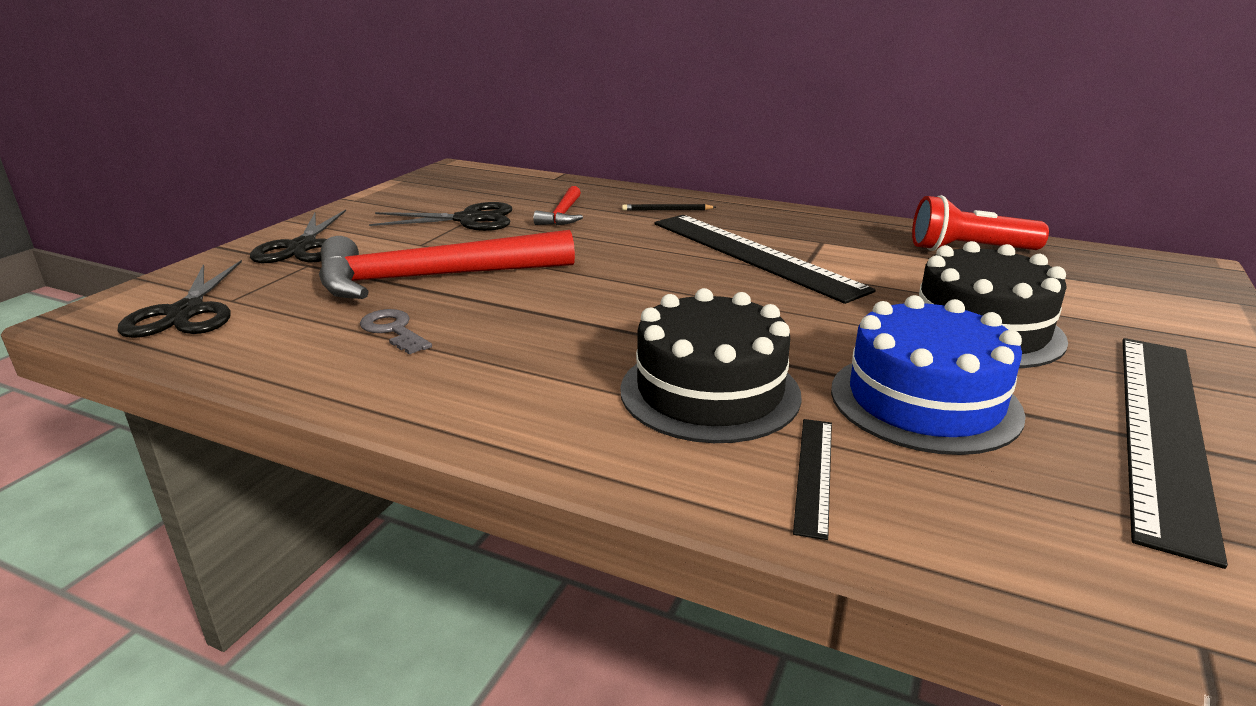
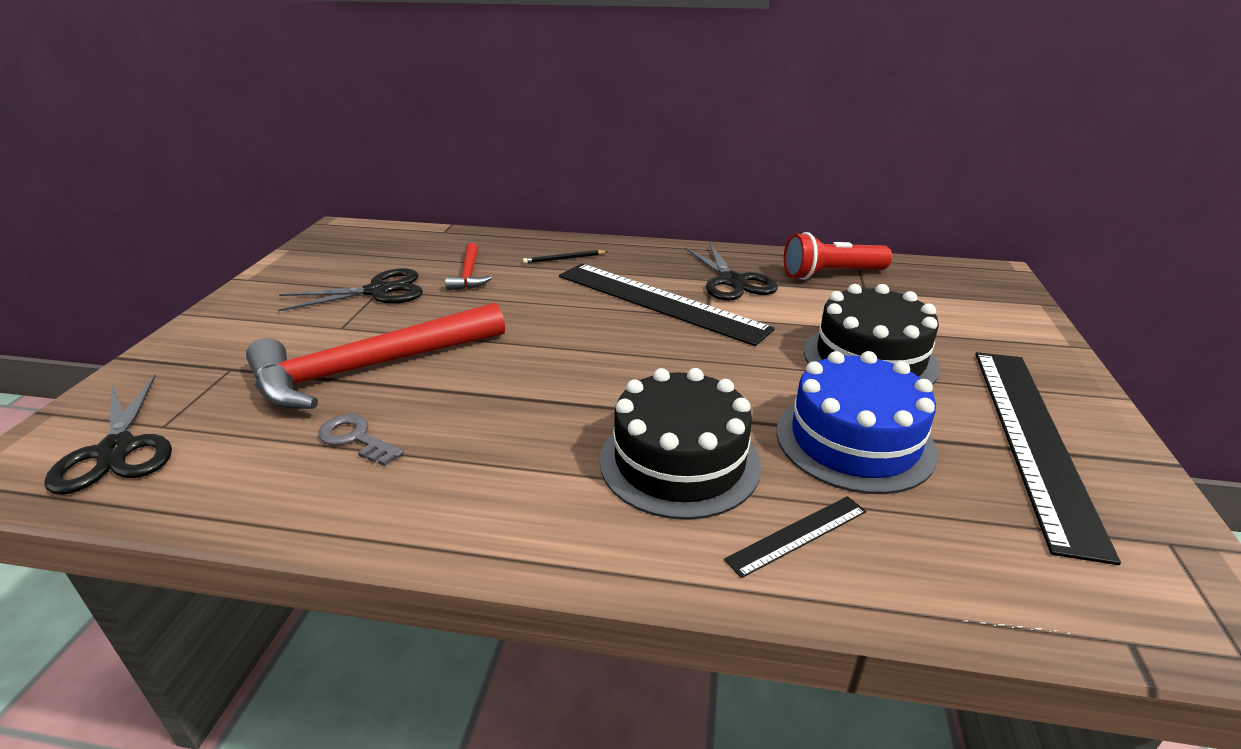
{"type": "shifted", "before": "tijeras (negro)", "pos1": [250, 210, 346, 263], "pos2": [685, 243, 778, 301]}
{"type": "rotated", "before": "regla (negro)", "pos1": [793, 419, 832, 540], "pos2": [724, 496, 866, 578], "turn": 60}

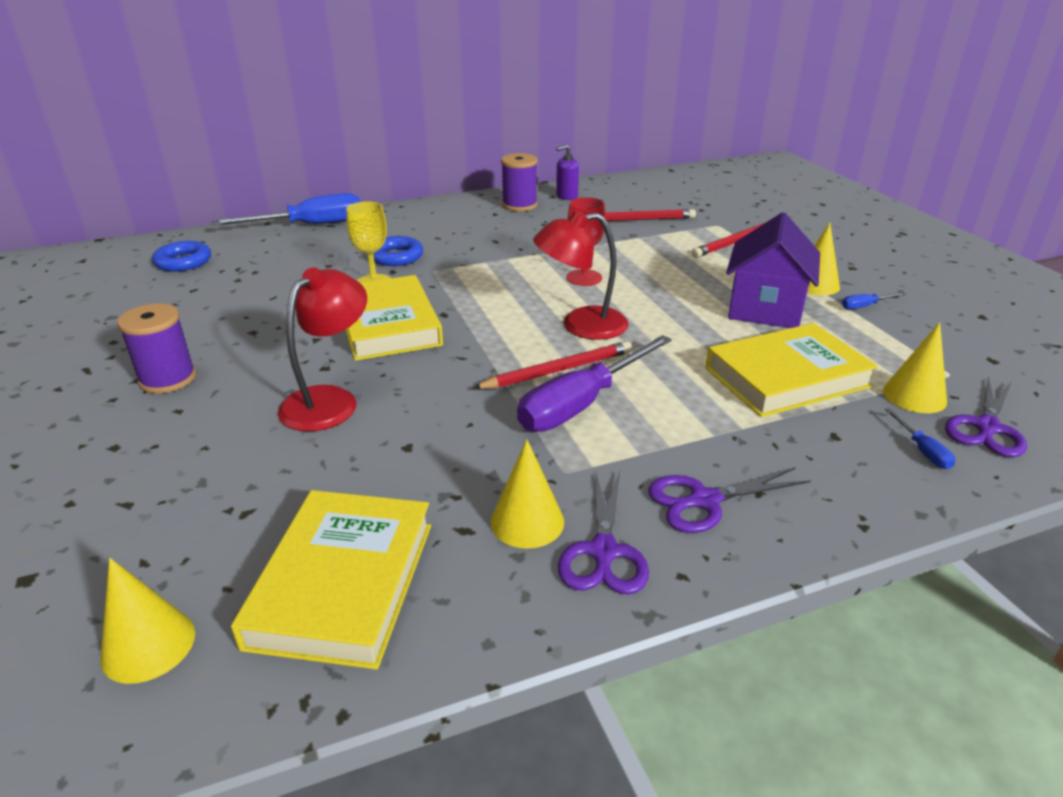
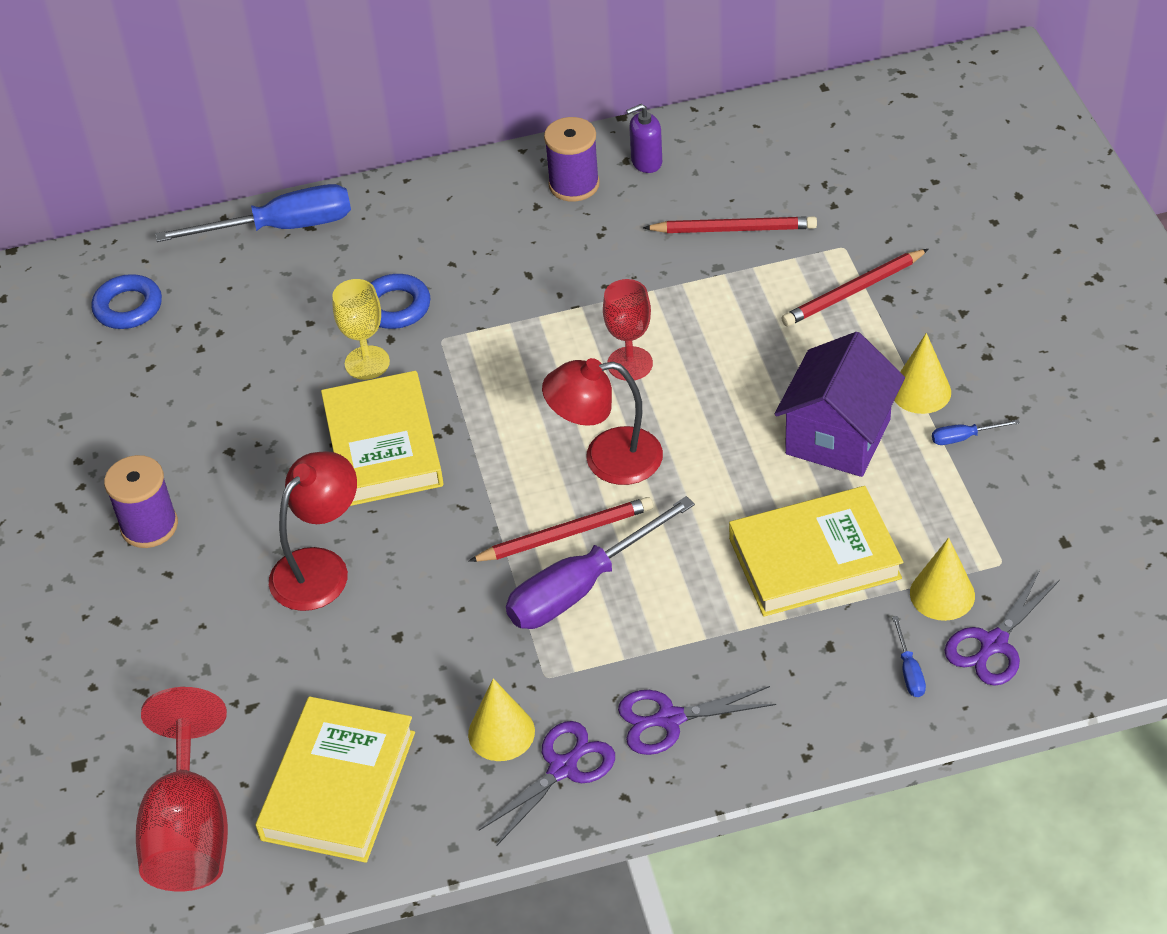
{"type": "rotated", "before": "tijeras (morado)", "pos1": [558, 470, 649, 595], "pos2": [479, 721, 615, 845], "turn": -150}
{"type": "swapped", "before": "cono (amarillo)", "after": "copa (rojo)", "pos1": [100, 558, 195, 684], "pos2": [136, 687, 228, 892]}

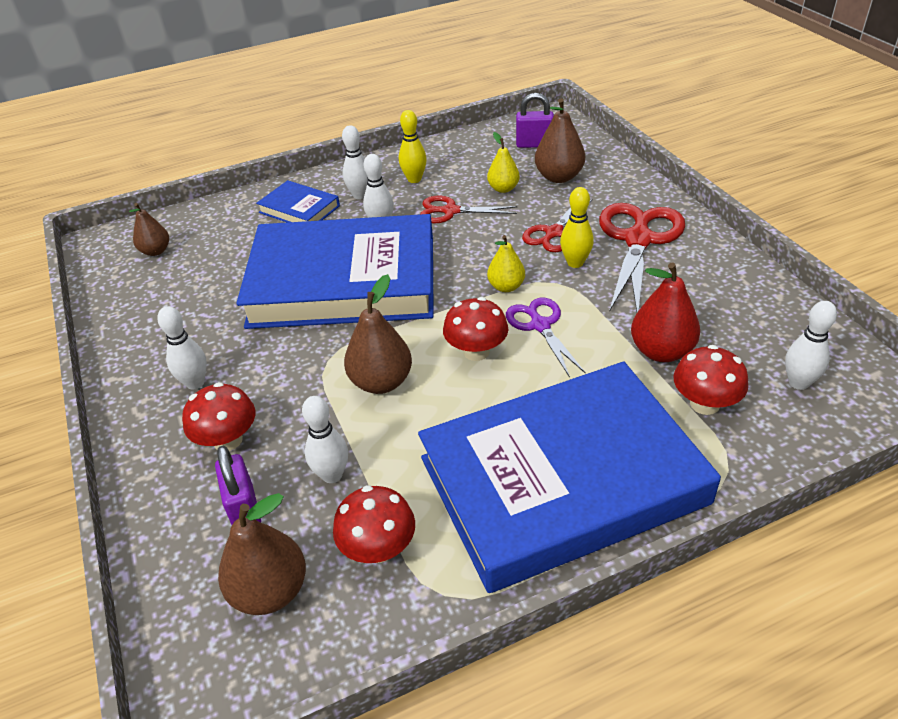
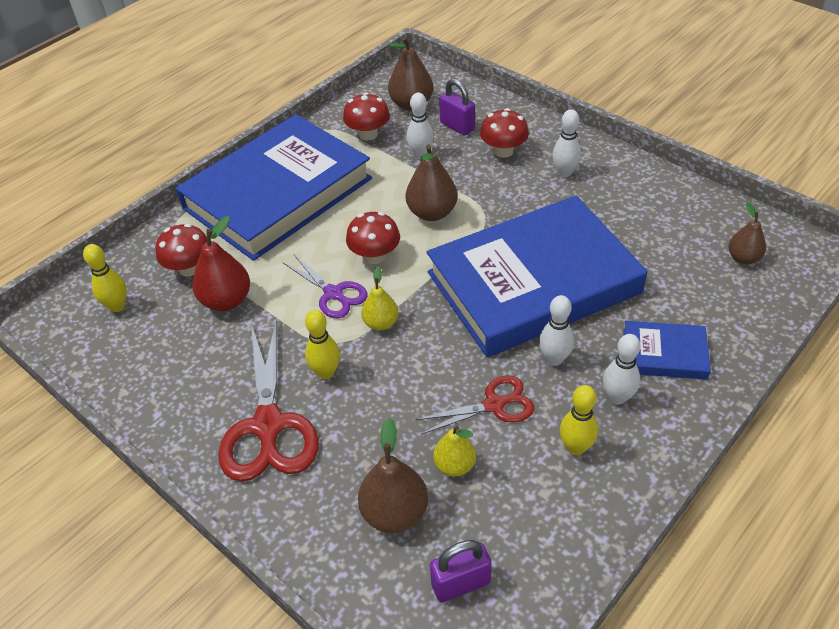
{"type": "gone", "before": "tijeras (rojo)", "pos1": [522, 199, 593, 252]}
{"type": "repainted", "before": "bolo (blanco)", "after": "bolo (amarillo)", "pos1": [785, 301, 837, 390], "pos2": [83, 244, 127, 312]}

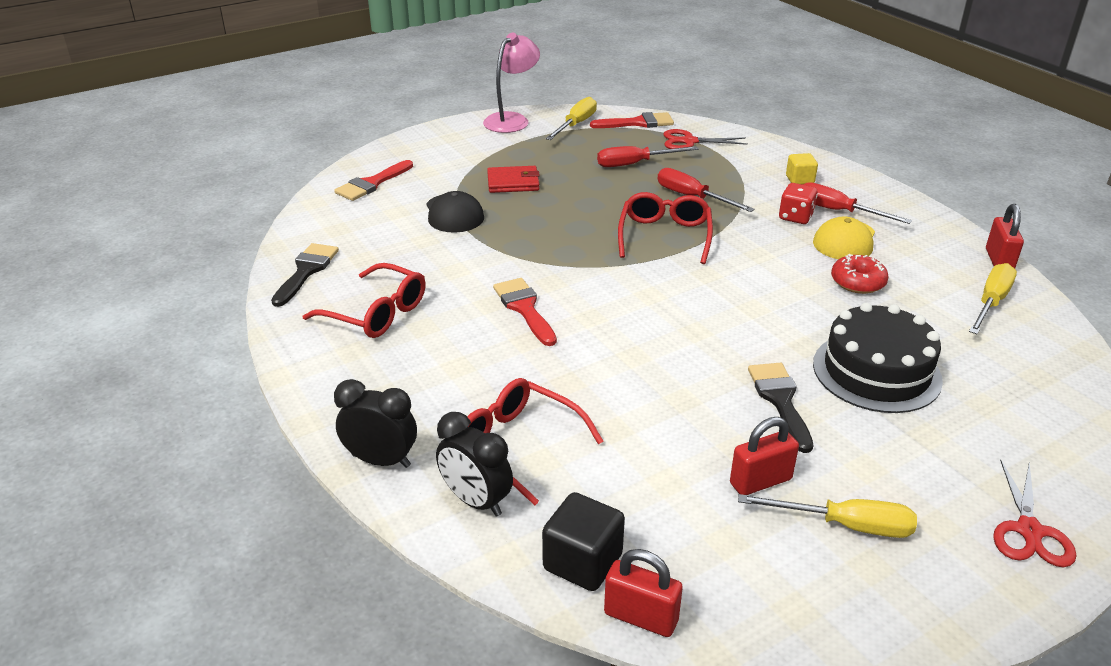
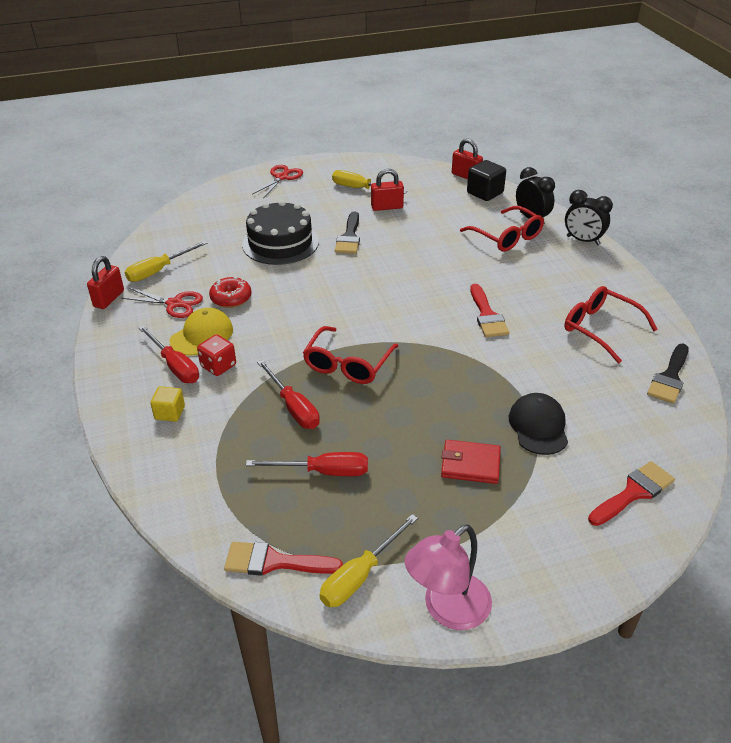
{"type": "shifted", "before": "tijeras (rojo)", "pos1": [663, 129, 748, 149], "pos2": [122, 288, 203, 318]}

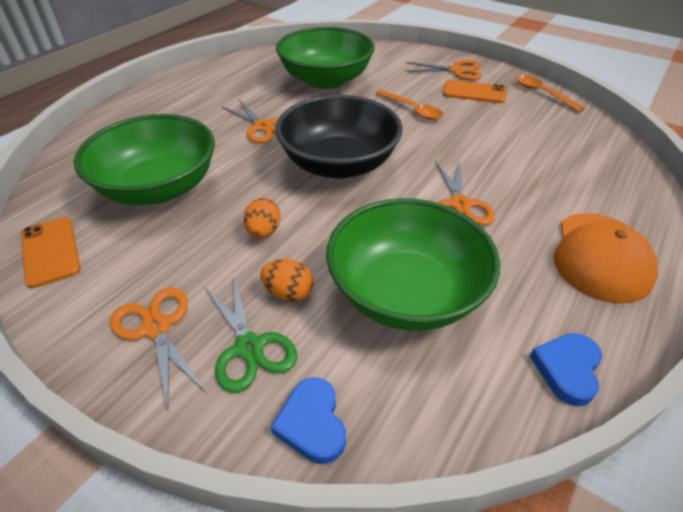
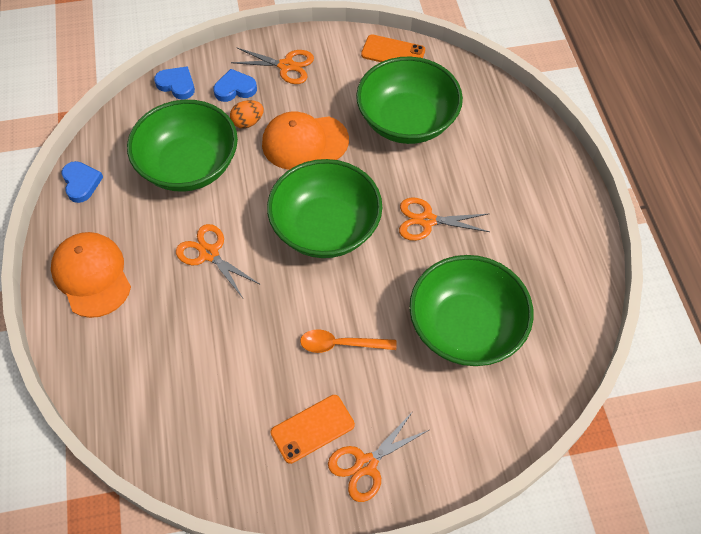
{"type": "gone", "before": "cuchara (naranja)", "pos1": [516, 75, 585, 112]}
{"type": "repainted", "before": "cuenco (negro)", "after": "cuenco (verde)", "pos1": [275, 95, 403, 179], "pos2": [267, 159, 382, 258]}
{"type": "swapped", "before": "huevo (naranja)", "after": "gorra (naranja)", "pos1": [244, 198, 281, 239], "pos2": [262, 111, 349, 170]}
{"type": "swapped", "before": "tijeras (verde)", "after": "corazón (azul)", "pos1": [204, 275, 298, 393], "pos2": [213, 69, 257, 102]}

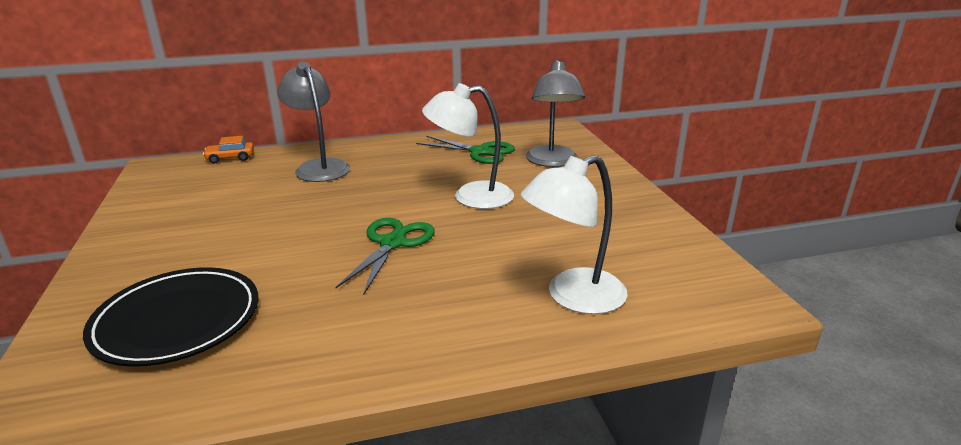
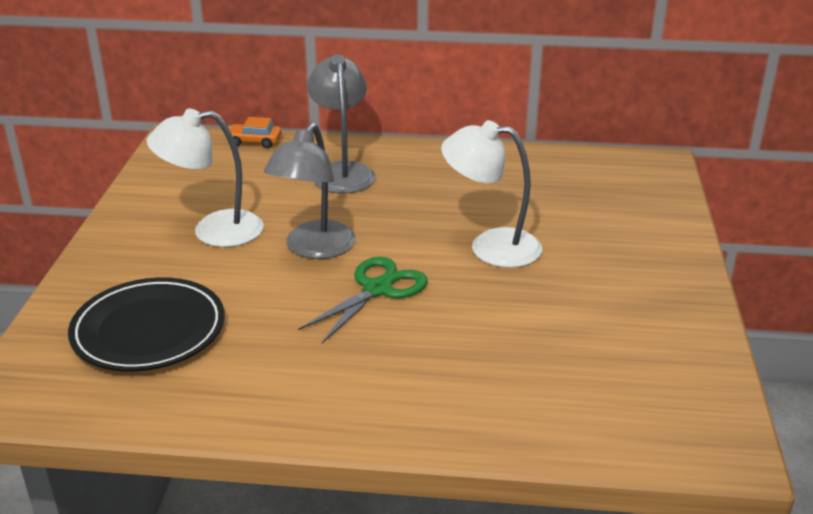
{"type": "shifted", "before": "lámpara (gris)", "pos1": [526, 60, 585, 167], "pos2": [264, 123, 356, 259]}
{"type": "gone", "before": "tijeras (verde)", "pos1": [416, 136, 515, 164]}
{"type": "shifted", "before": "lámpara (blanco)", "pos1": [521, 155, 628, 314], "pos2": [146, 109, 264, 247]}

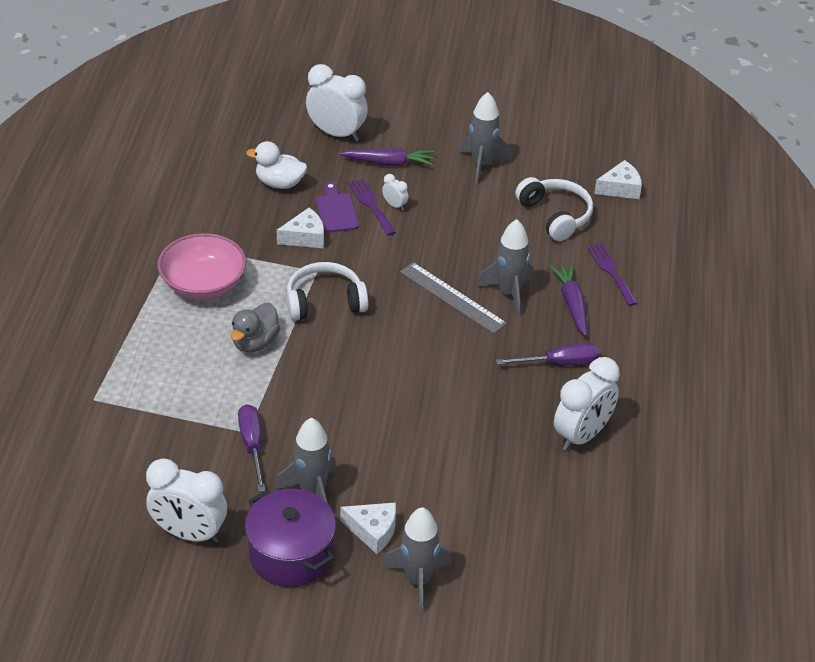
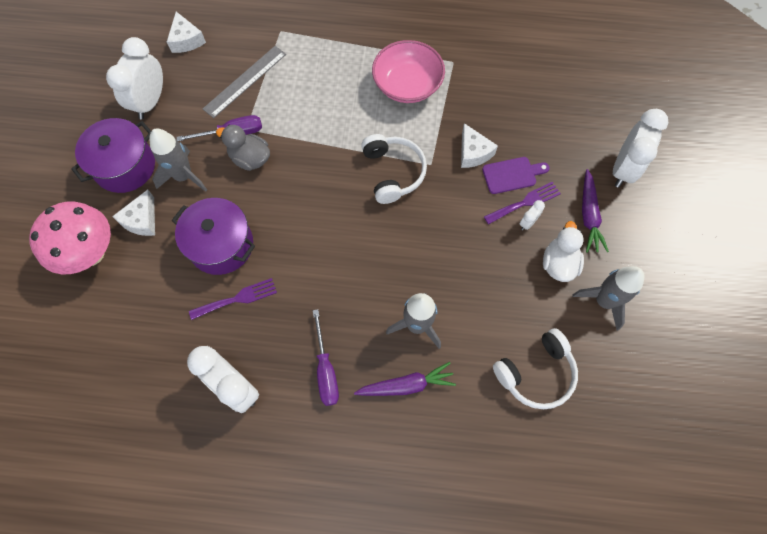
{"type": "shifted", "before": "pato (blanco)", "pos1": [246, 141, 307, 189], "pos2": [543, 221, 584, 282]}
{"type": "shifted", "before": "queso (blanco)", "pos1": [594, 160, 642, 199], "pos2": [167, 12, 206, 53]}
{"type": "shifted", "before": "tenedor (morado)", "pos1": [587, 243, 638, 306], "pos2": [189, 278, 277, 320]}
{"type": "shifted", "before": "regla (gris)", "pos1": [400, 262, 507, 334], "pos2": [203, 46, 286, 118]}
{"type": "shifted", "before": "pato (gris)", "pos1": [230, 303, 281, 353], "pos2": [216, 125, 270, 171]}
{"type": "swapped", "before": "cohete (gris)", "after": "seta (rosa)", "pos1": [382, 507, 452, 614], "pos2": [29, 201, 111, 274]}
{"type": "new", "after": "olla (morado)", "pos2": [172, 198, 255, 275]}

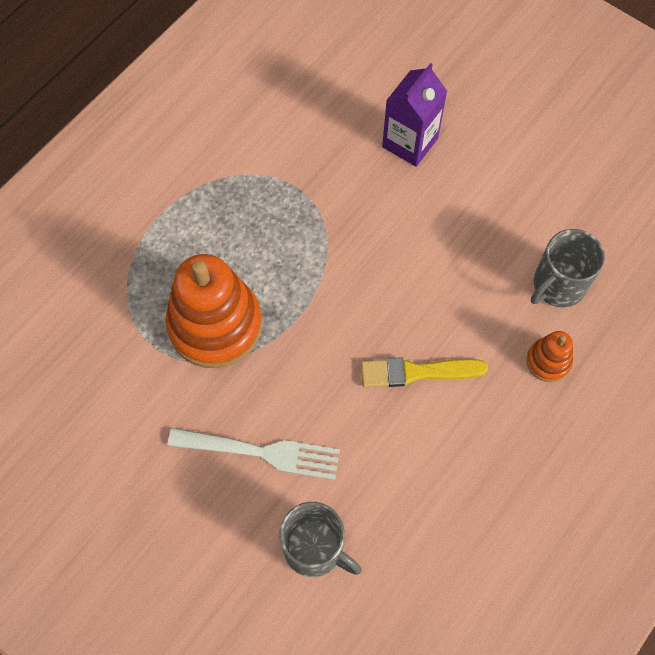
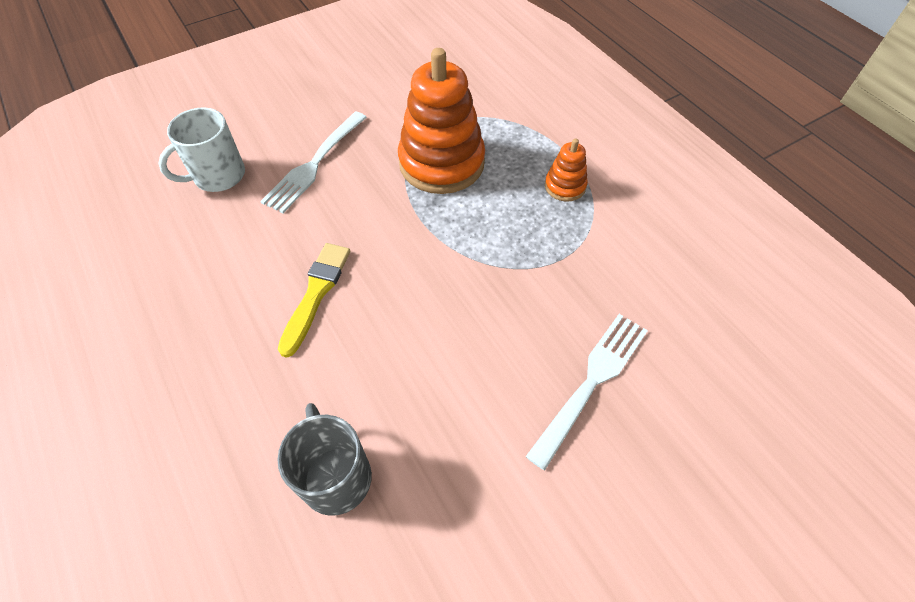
{"type": "swapped", "before": "cartón de leche (morado)", "after": "tenedor (blanco)", "pos1": [382, 63, 447, 167], "pos2": [526, 314, 648, 471]}
{"type": "shifted", "before": "juguete apilable (naranja)", "pos1": [526, 331, 573, 382], "pos2": [545, 139, 588, 202]}
{"type": "repainted", "before": "taza (gris)", "after": "taza (blanco)", "pos1": [279, 502, 362, 577], "pos2": [158, 107, 245, 192]}

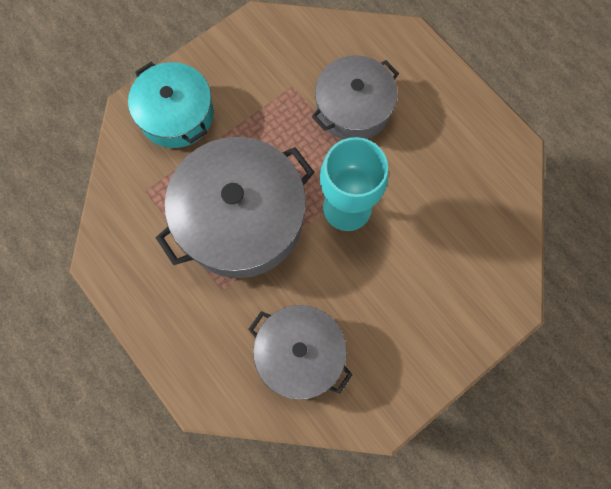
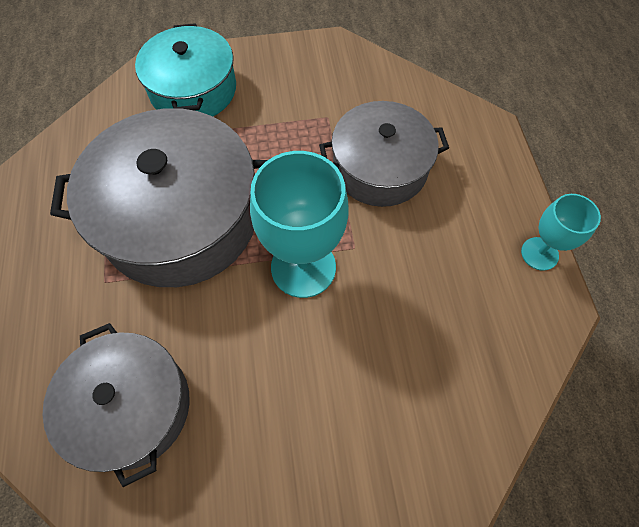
{"type": "new", "after": "copa (turquesa)", "pos2": [521, 194, 601, 271]}

